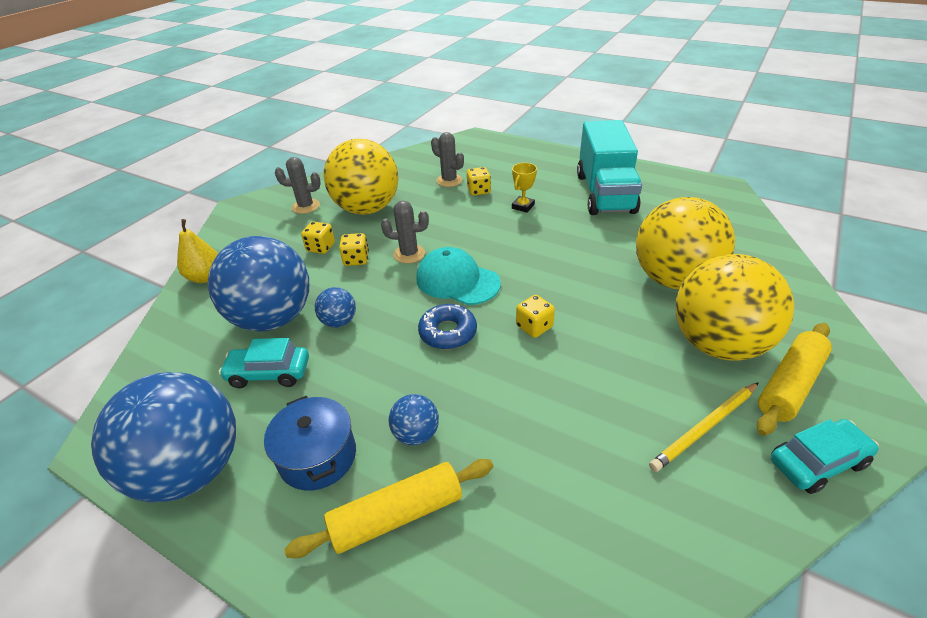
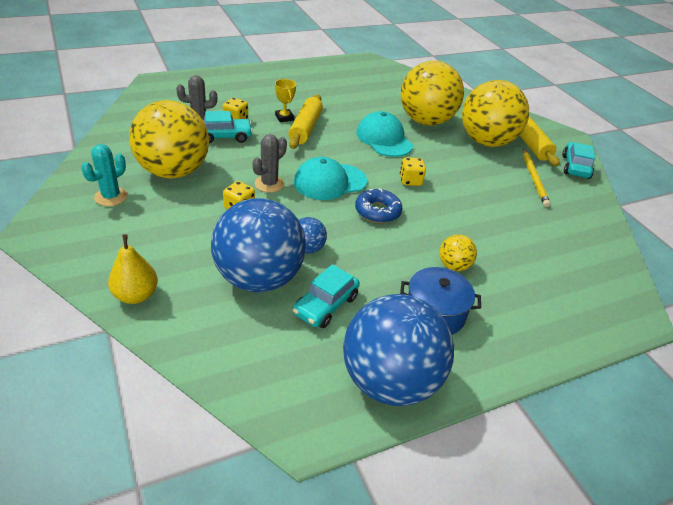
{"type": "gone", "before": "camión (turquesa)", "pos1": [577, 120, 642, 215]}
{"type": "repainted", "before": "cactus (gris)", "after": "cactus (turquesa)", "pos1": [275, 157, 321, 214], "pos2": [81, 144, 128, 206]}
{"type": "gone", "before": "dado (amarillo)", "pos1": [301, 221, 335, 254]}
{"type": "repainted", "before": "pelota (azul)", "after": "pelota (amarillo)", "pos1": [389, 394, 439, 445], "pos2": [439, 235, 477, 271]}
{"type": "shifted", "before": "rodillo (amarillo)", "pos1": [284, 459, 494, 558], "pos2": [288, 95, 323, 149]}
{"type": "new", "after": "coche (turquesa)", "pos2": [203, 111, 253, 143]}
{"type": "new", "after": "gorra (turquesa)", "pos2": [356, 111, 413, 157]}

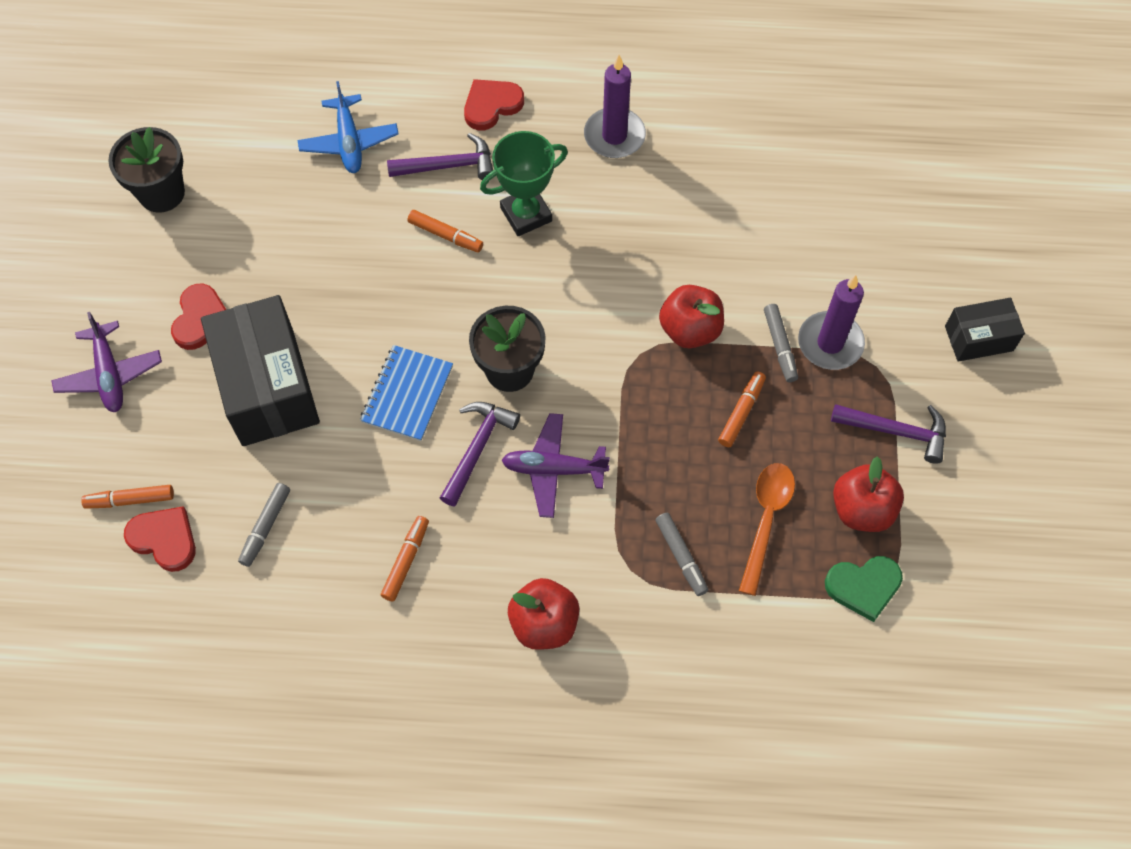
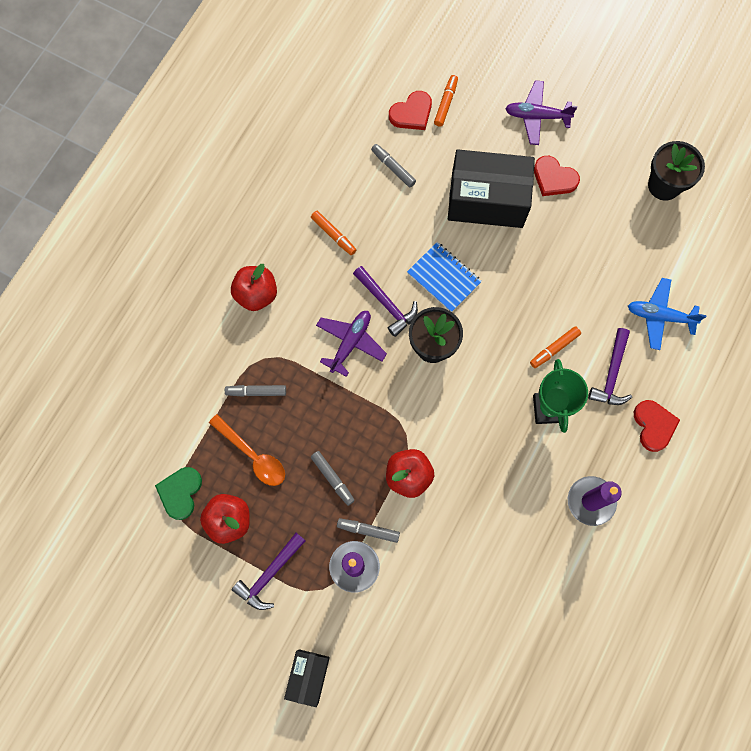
{"type": "repainted", "before": "rotulador (naranja)", "after": "rotulador (gris)", "pos1": [718, 371, 766, 447], "pos2": [311, 451, 355, 506]}

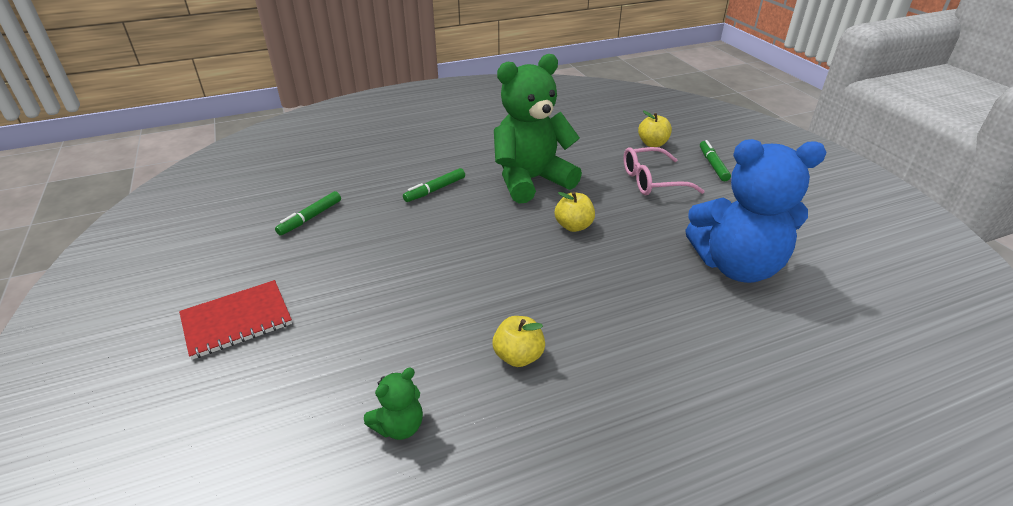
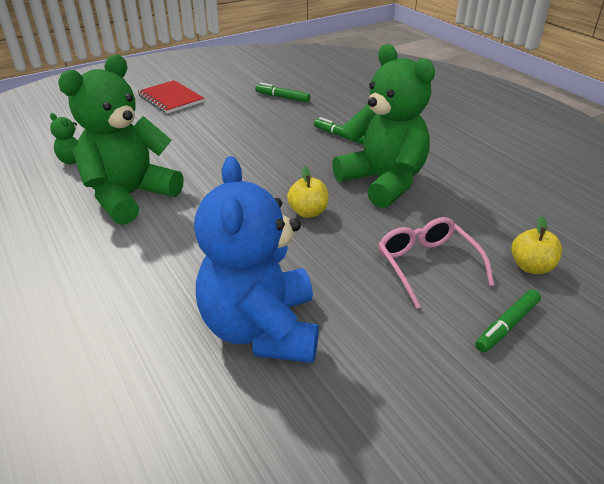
{"type": "rotated", "before": "rotulador (verde)", "pos1": [700, 140, 731, 181], "pos2": [475, 289, 541, 352], "turn": 150}
{"type": "swapped", "before": "manzana (amarillo)", "after": "osito (verde)", "pos1": [492, 316, 545, 367], "pos2": [58, 55, 184, 225]}

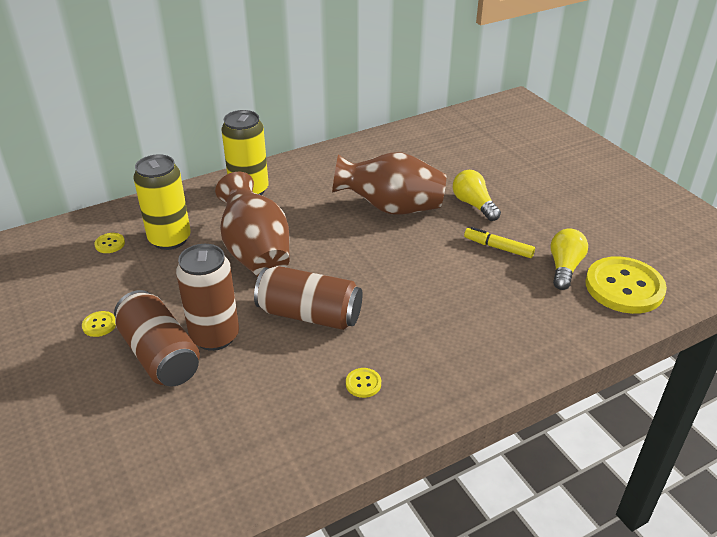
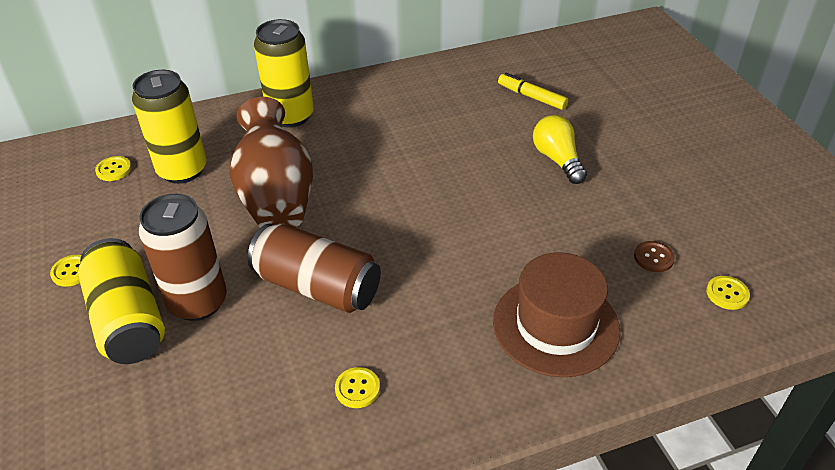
{"type": "gone", "before": "florero (marrón)", "pos1": [332, 152, 446, 215]}
{"type": "shifted", "before": "rotulador (amarillo)", "pos1": [464, 227, 535, 258], "pos2": [498, 73, 568, 110]}
{"type": "swapped", "before": "bombilla (amarillo)", "after": "botón (marrón)", "pos1": [551, 229, 588, 290], "pos2": [634, 241, 675, 272]}
{"type": "scaled", "before": "botón (amarillo)", "pos1": [585, 256, 667, 314], "pos2": [706, 276, 750, 310], "scale": 0.41}
{"type": "repainted", "before": "lata (marrón)", "after": "lata (amarillo)", "pos1": [114, 290, 200, 387], "pos2": [78, 238, 165, 364]}
{"type": "new", "after": "sombrero (marrón)", "pos2": [493, 252, 620, 377]}

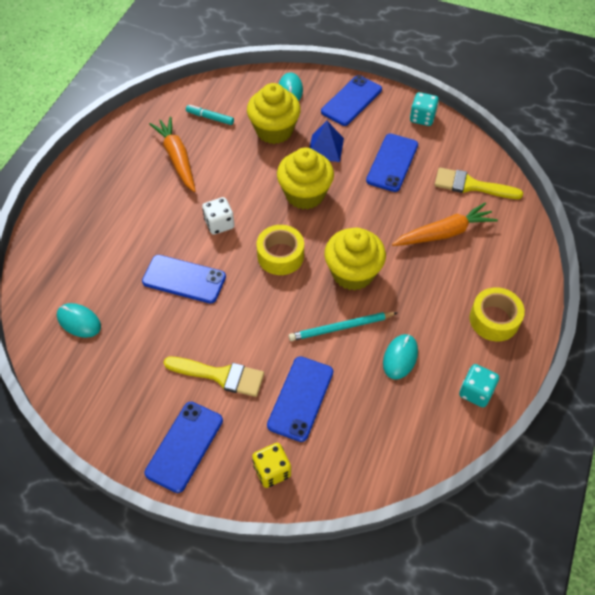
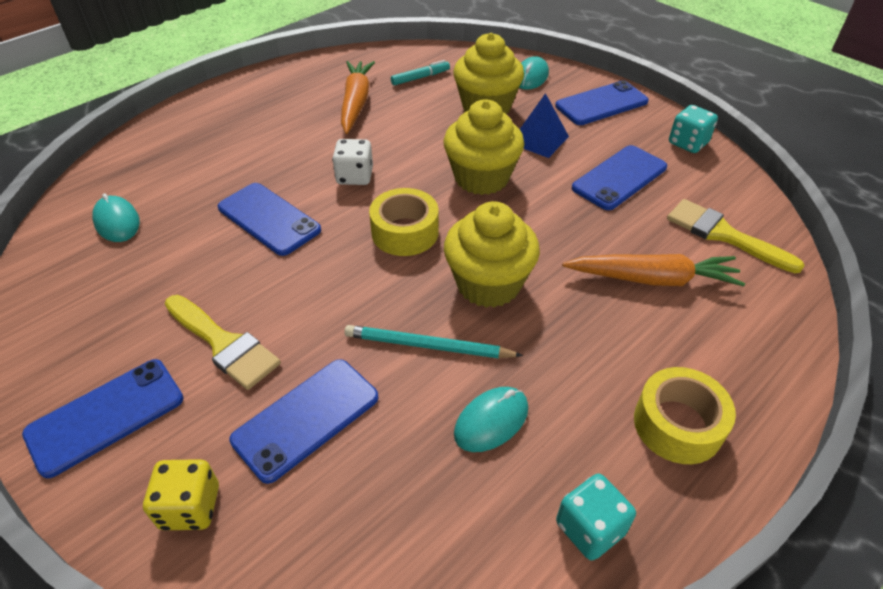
{"type": "rotated", "before": "rotulador (turquesa)", "pos1": [186, 105, 234, 125], "pos2": [391, 60, 450, 85], "turn": 105}

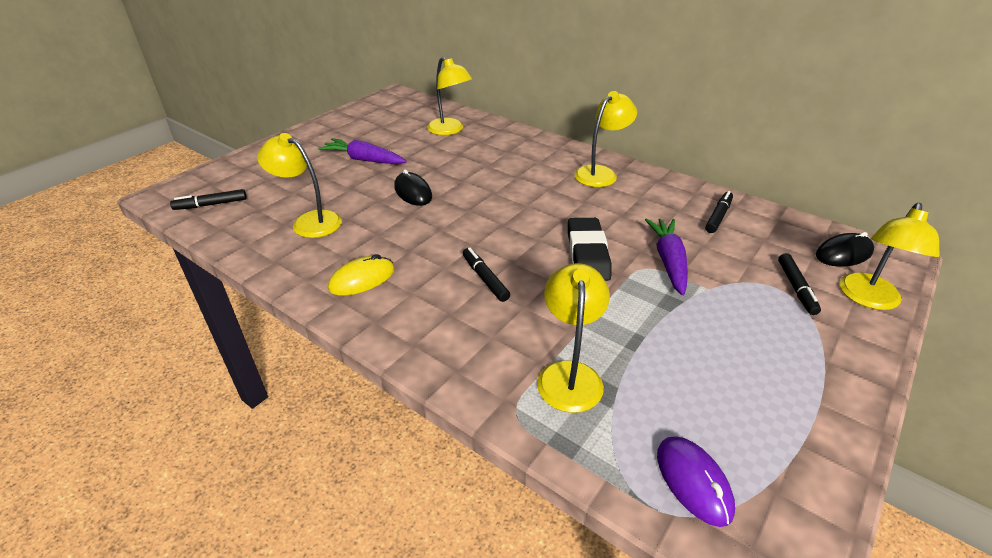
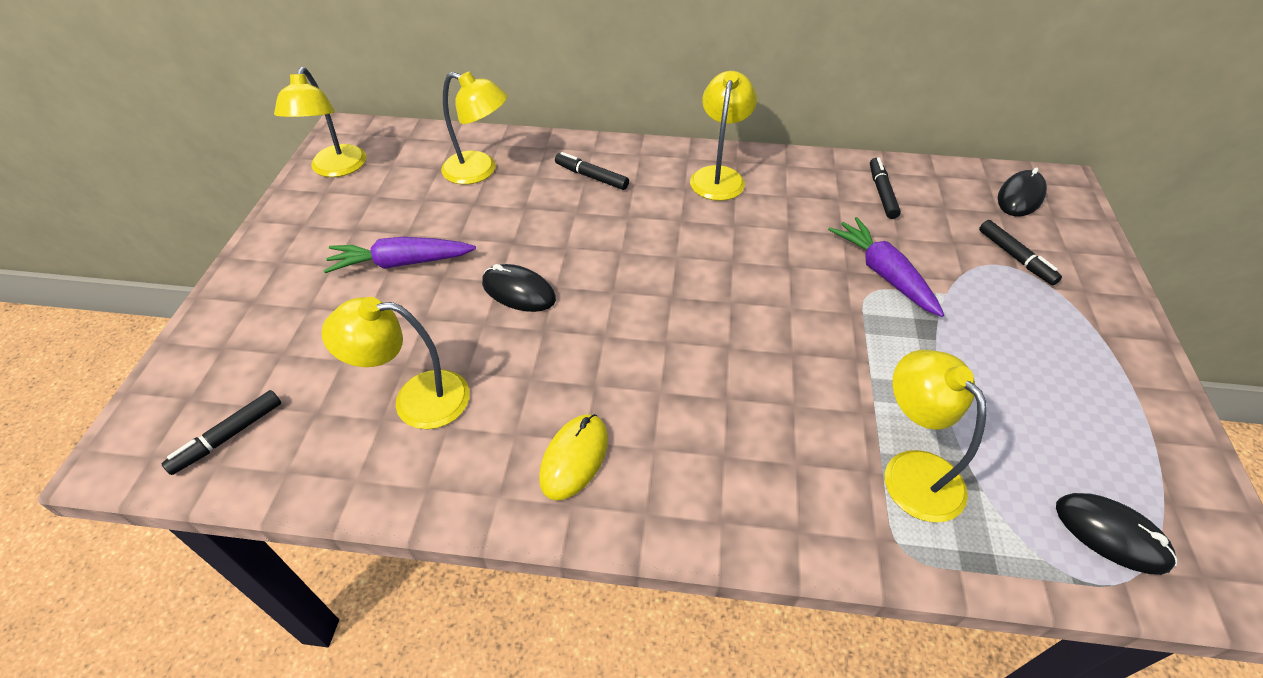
{"type": "shifted", "before": "lámpara (amarillo)", "pos1": [840, 203, 939, 310], "pos2": [274, 67, 366, 177]}
{"type": "gone", "before": "goma de borrar (negro)", "pos1": [568, 218, 612, 281]}
{"type": "shifted", "before": "rotulador (negro)", "pos1": [463, 247, 510, 302], "pos2": [555, 152, 629, 190]}
{"type": "repainted", "before": "ratón (morado)", "after": "ratón (negro)", "pos1": [657, 437, 735, 527], "pos2": [1056, 493, 1177, 575]}

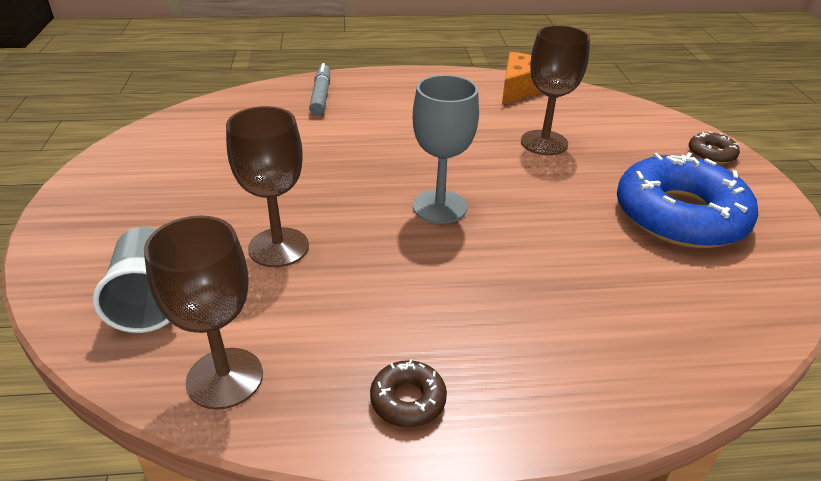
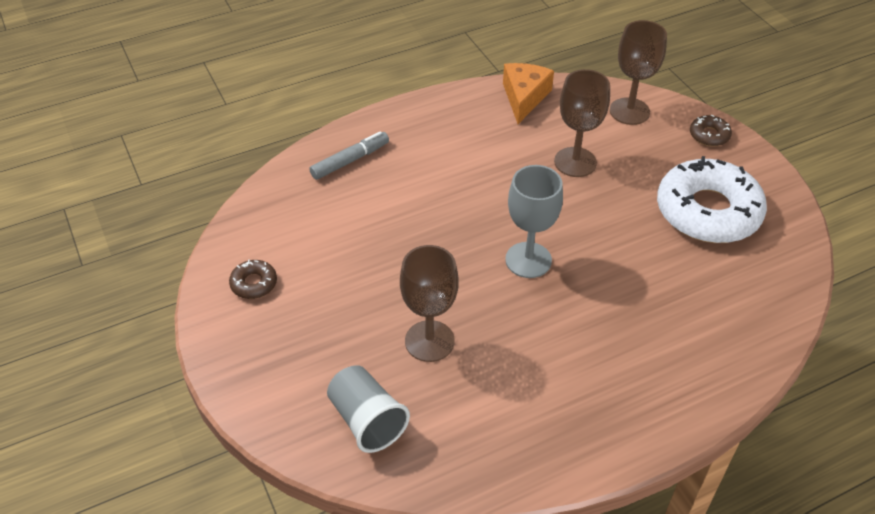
{"type": "rotated", "before": "rotulador (gris)", "pos1": [309, 63, 330, 116], "pos2": [309, 131, 389, 180], "turn": 75}
{"type": "repainted", "before": "rosquilla (azul)", "after": "rosquilla (blanco)", "pos1": [617, 152, 758, 248], "pos2": [657, 156, 767, 243]}
{"type": "shifted", "before": "copa (marrón)", "pos1": [144, 215, 263, 410], "pos2": [610, 20, 667, 125]}
{"type": "shifted", "before": "rosquilla (marrón)", "pos1": [370, 359, 447, 428], "pos2": [229, 260, 277, 299]}

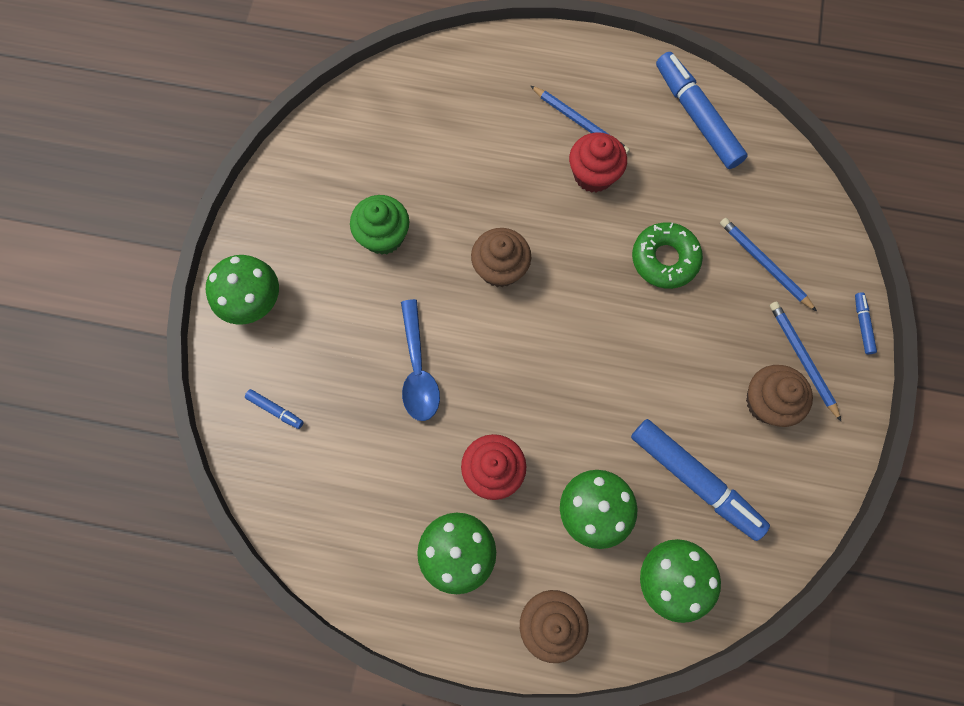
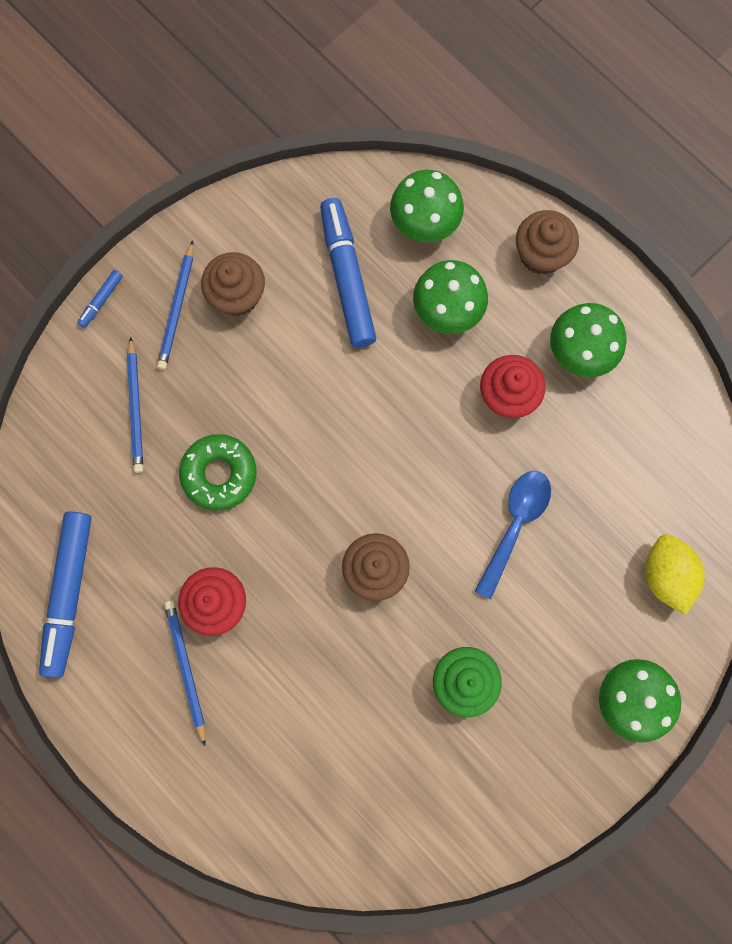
{"type": "swapped", "before": "rotulador (azul)", "after": "limón (amarillo)", "pos1": [245, 389, 304, 429], "pos2": [645, 534, 705, 615]}

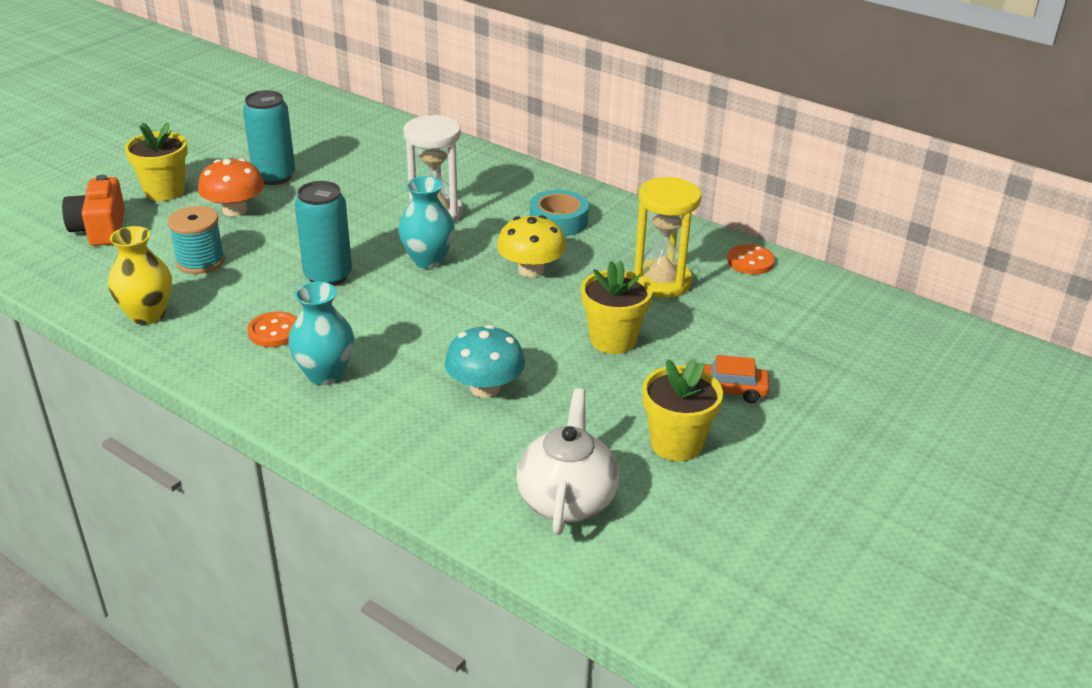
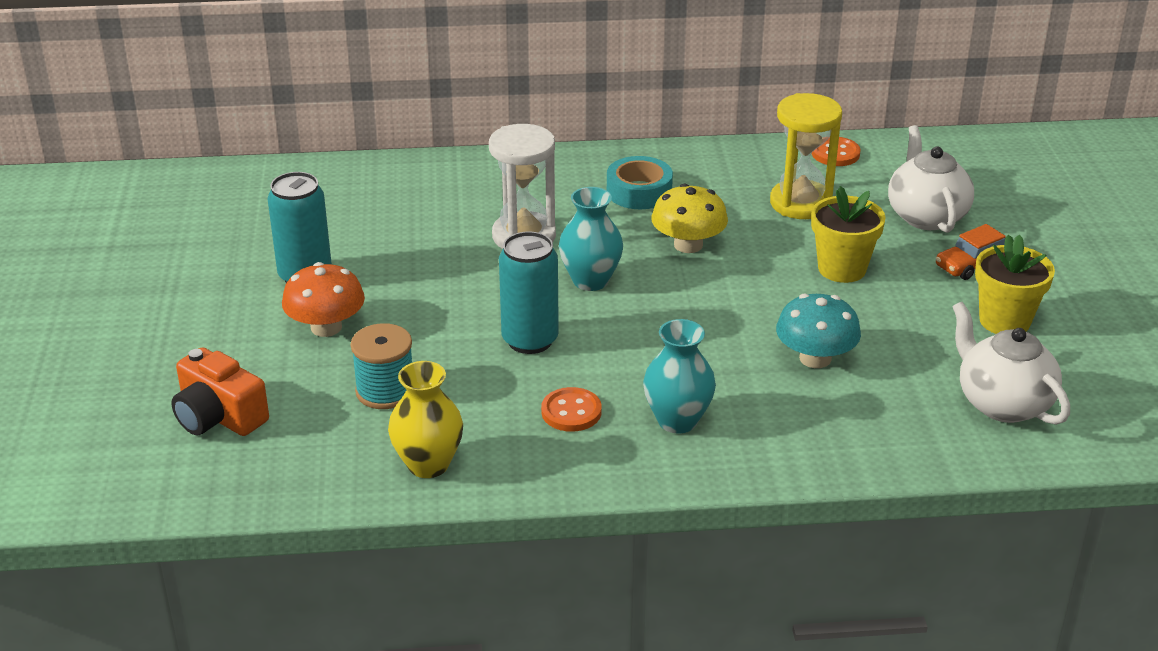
{"type": "gone", "before": "maceta (amarillo)", "pos1": [125, 122, 188, 201]}
{"type": "new", "after": "tetera (blanco)", "pos2": [888, 125, 974, 233]}

